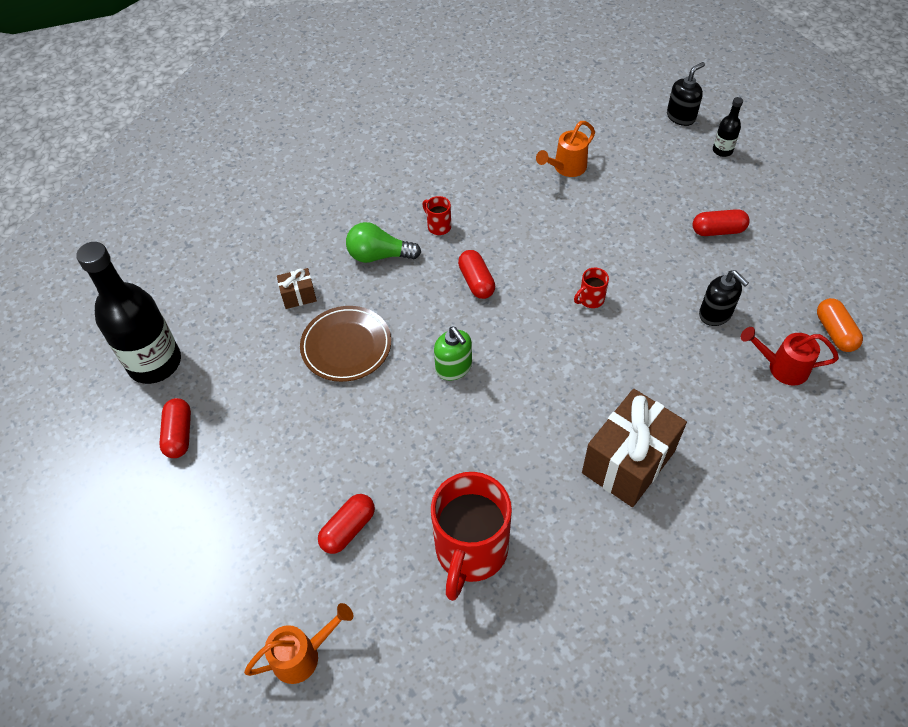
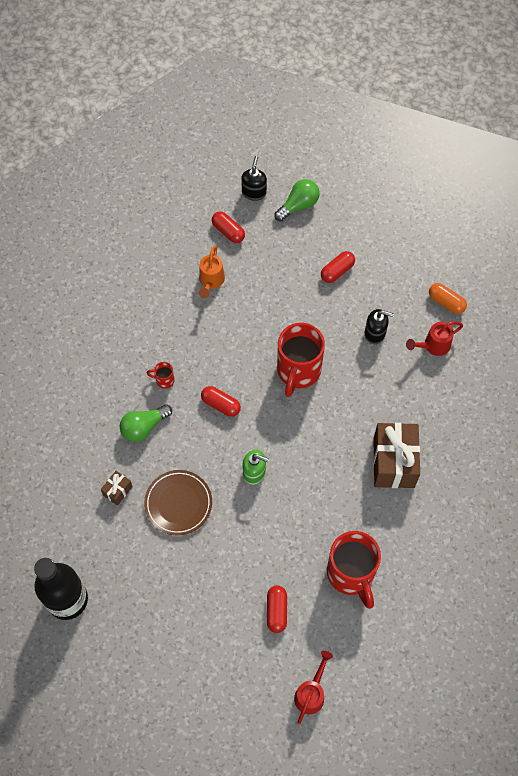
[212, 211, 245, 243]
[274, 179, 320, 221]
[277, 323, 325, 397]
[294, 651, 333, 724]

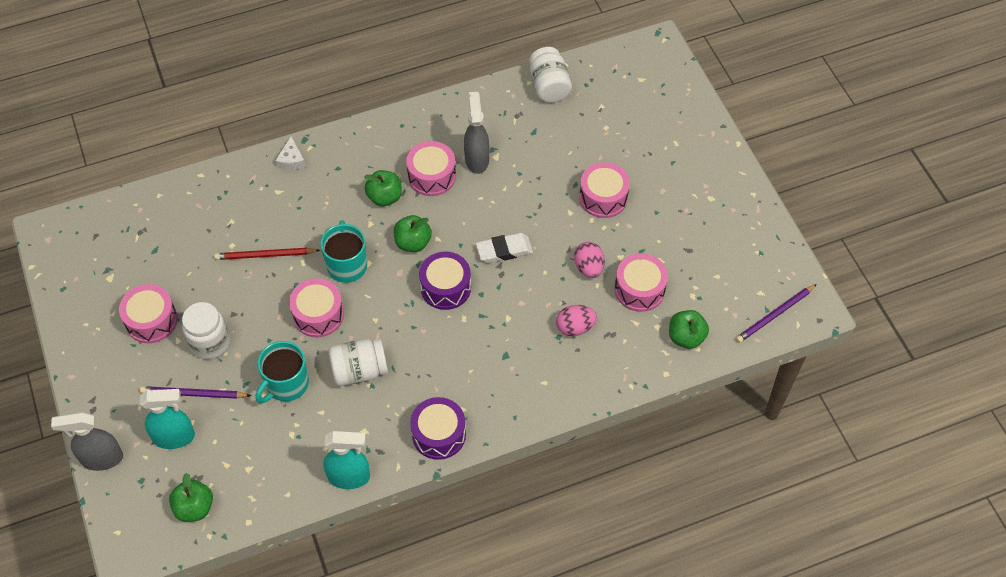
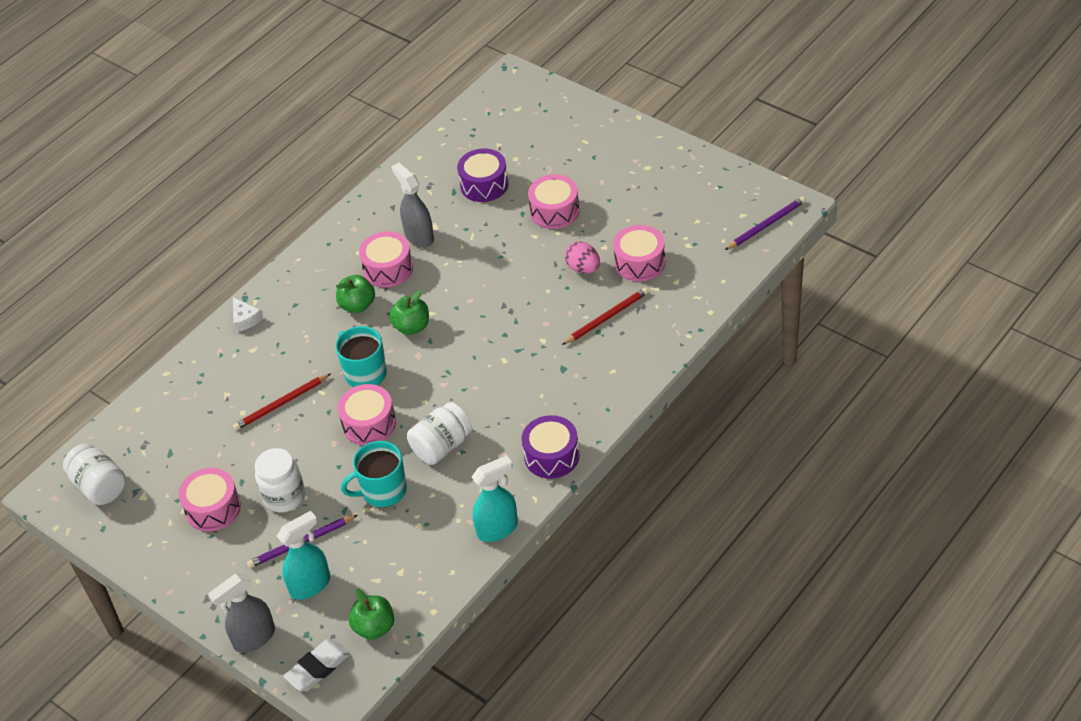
[63, 443, 126, 505]
[283, 639, 350, 691]
[341, 441, 407, 507]
[457, 148, 509, 202]
[562, 287, 649, 345]
[725, 197, 806, 250]
[669, 310, 709, 349] (first image)

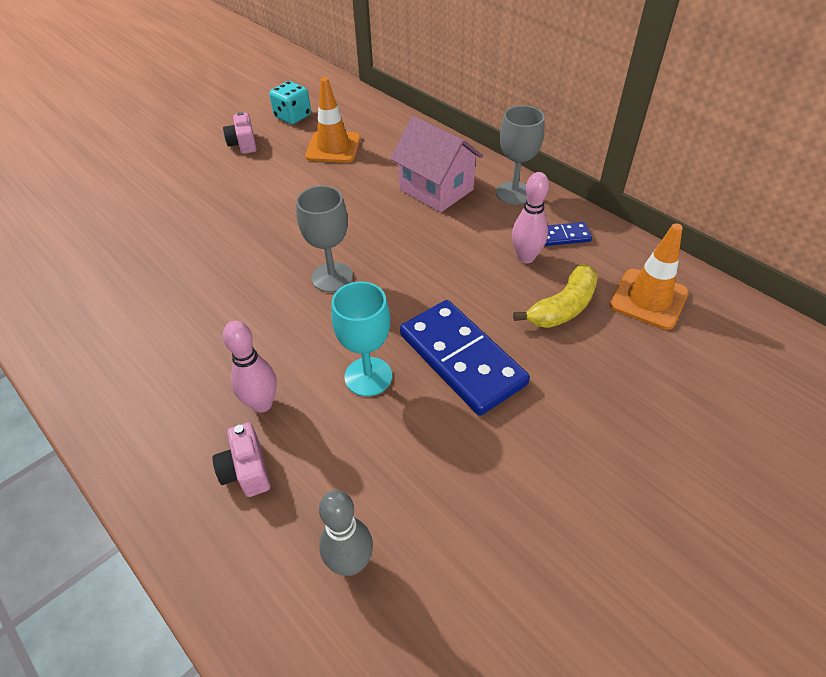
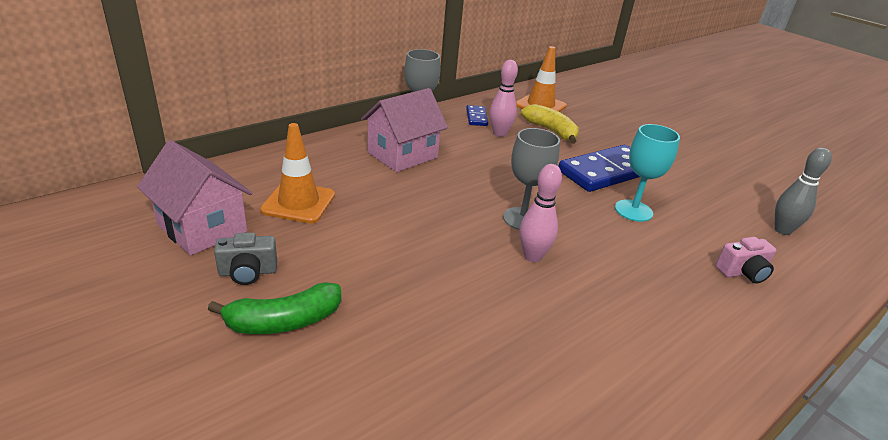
[137, 140, 252, 256]
[208, 282, 341, 334]
[214, 232, 277, 285]
[520, 164, 562, 262]

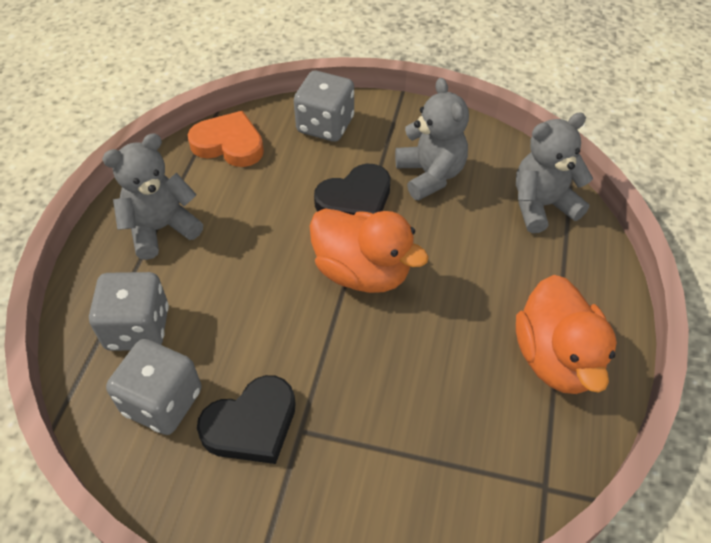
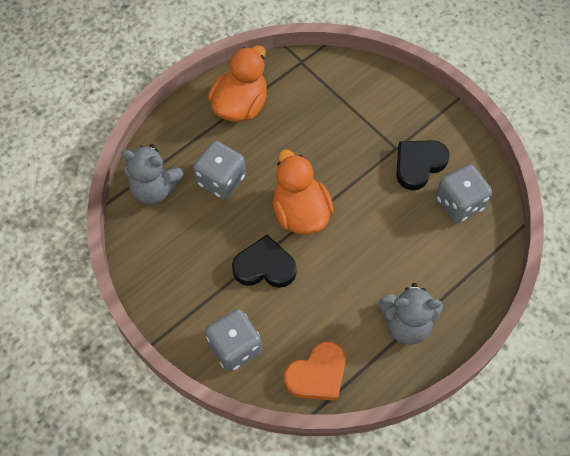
[193, 141, 246, 200]
[284, 341, 346, 401]
[396, 140, 450, 190]
[395, 78, 469, 201] (first image)

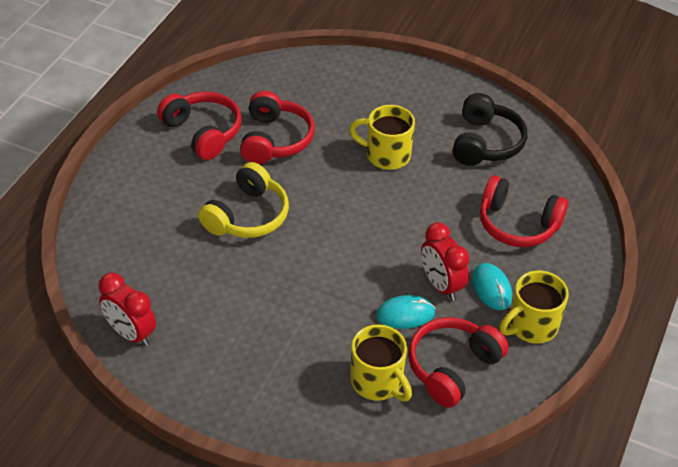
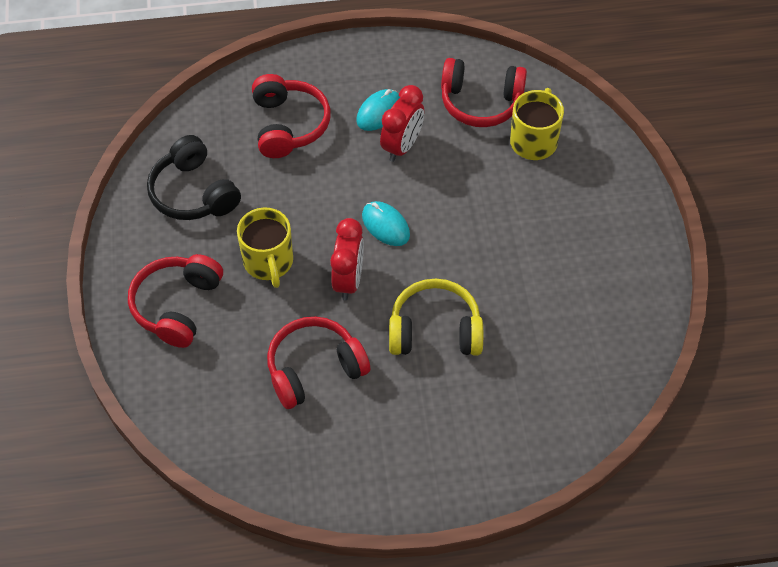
[128, 254, 223, 348]
[147, 135, 241, 220]
[330, 218, 364, 301]
[362, 201, 410, 246]
[500, 271, 569, 343] (first image)

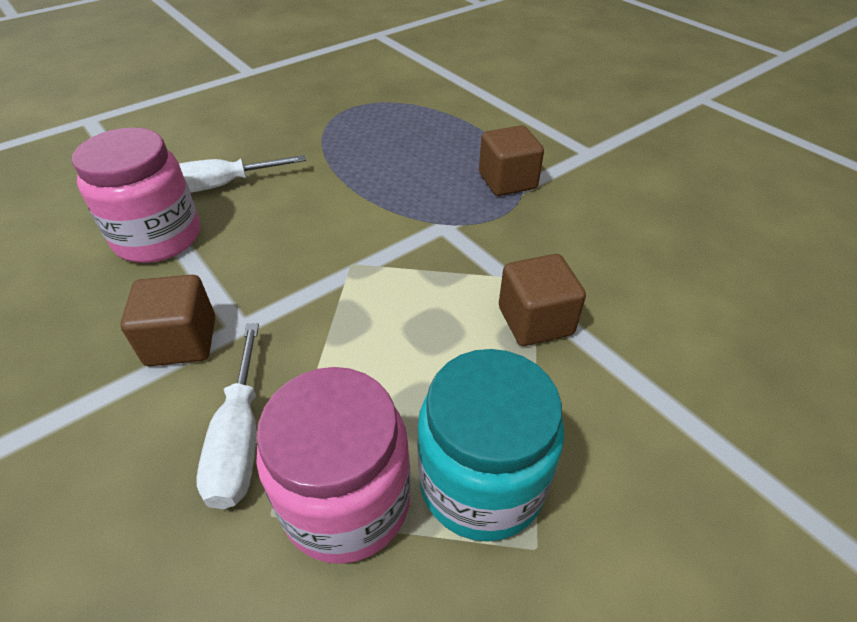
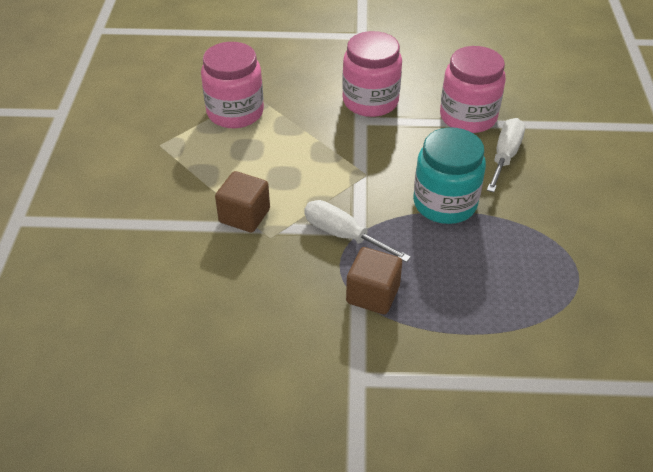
[304, 200, 411, 262]
[342, 31, 402, 117]
[413, 127, 486, 224]

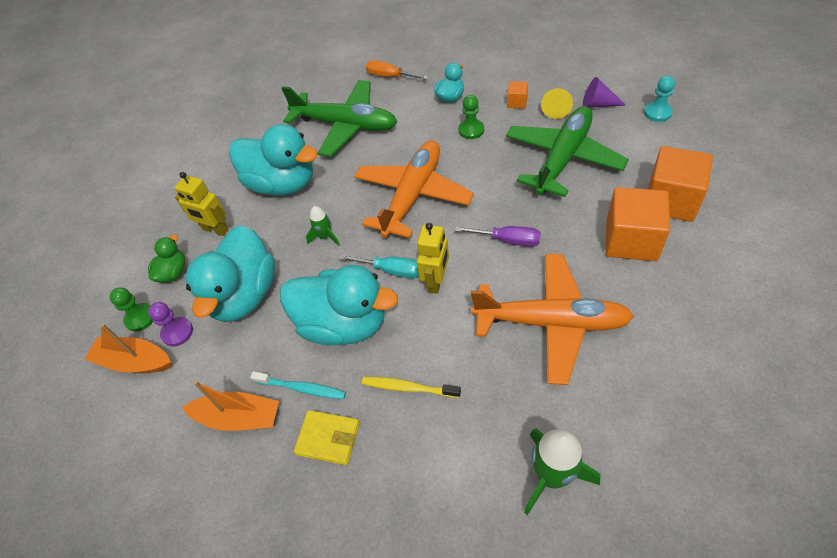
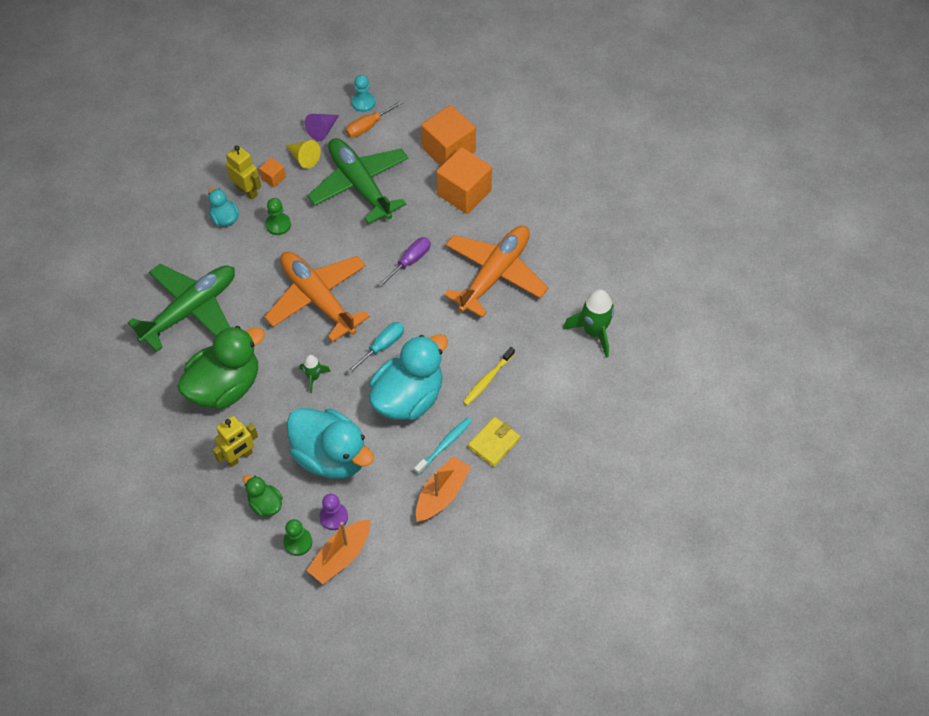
[177, 326, 265, 409]
[226, 145, 261, 200]
[346, 100, 404, 138]

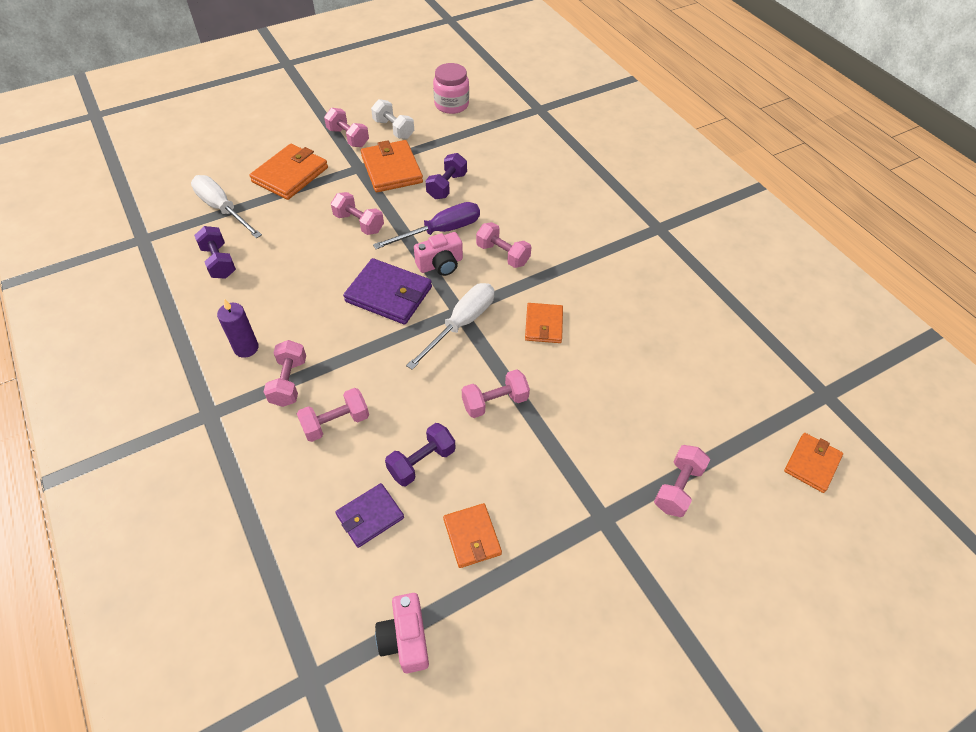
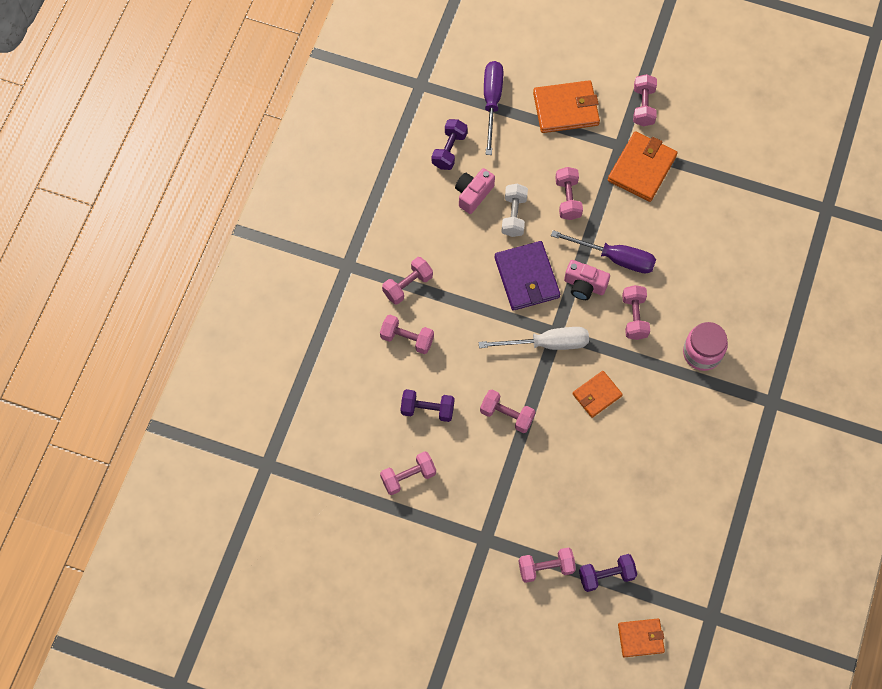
[380, 451, 436, 495]
[455, 168, 495, 214]
[484, 61, 503, 155]
[501, 184, 528, 237]
[579, 554, 637, 592]
[683, 322, 728, 371]
[217, 299, 259, 358] (first image)
[335, 483, 404, 548] (first image)

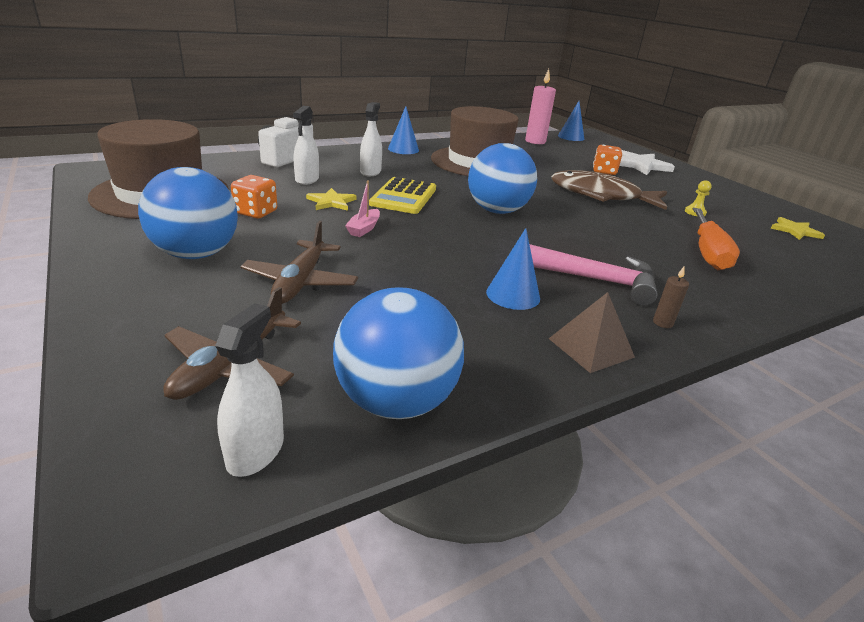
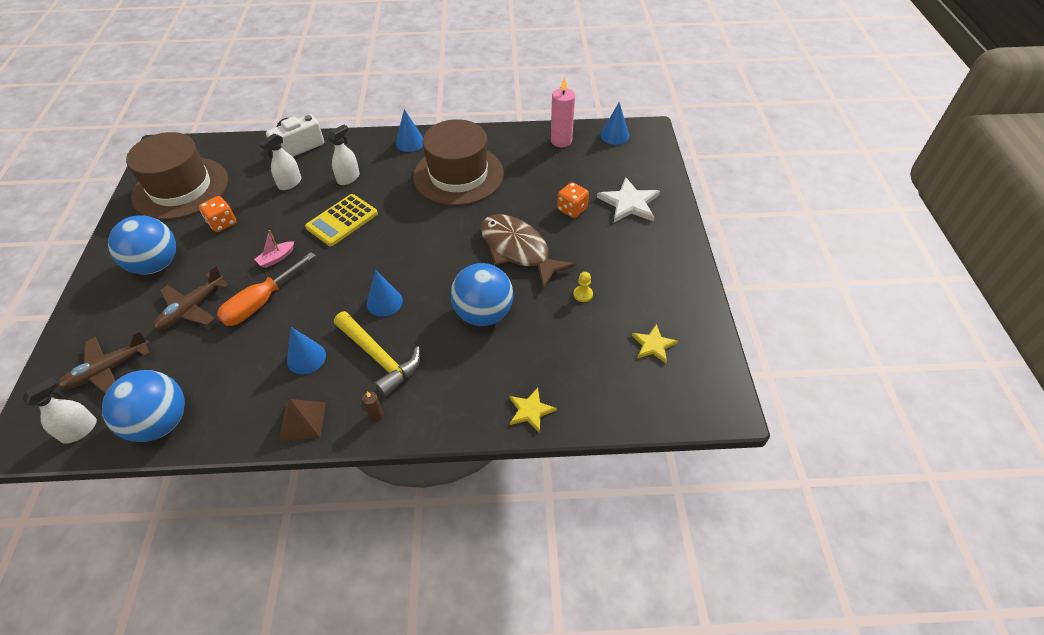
[217, 252, 316, 326]
[334, 311, 421, 397]
[367, 270, 403, 317]
[450, 263, 513, 326]
[510, 388, 557, 433]

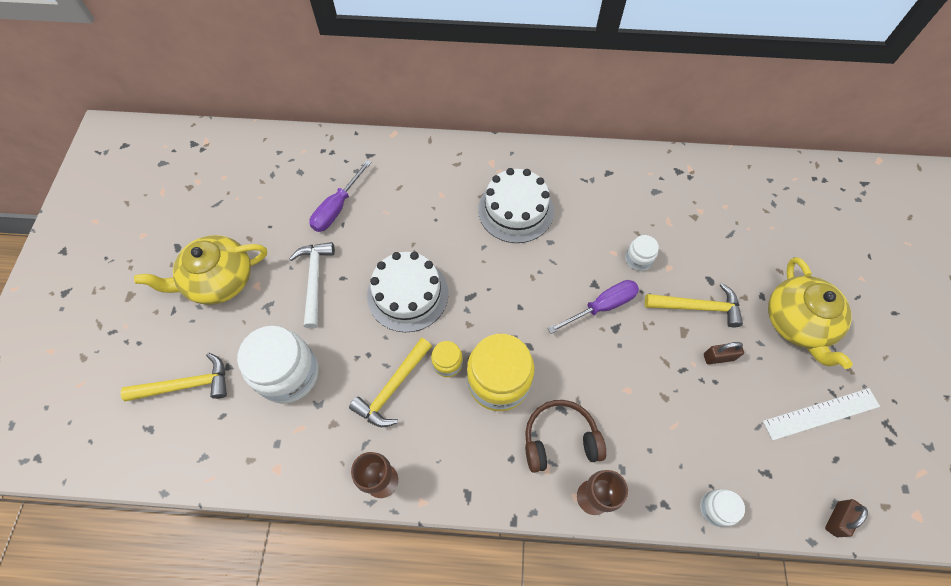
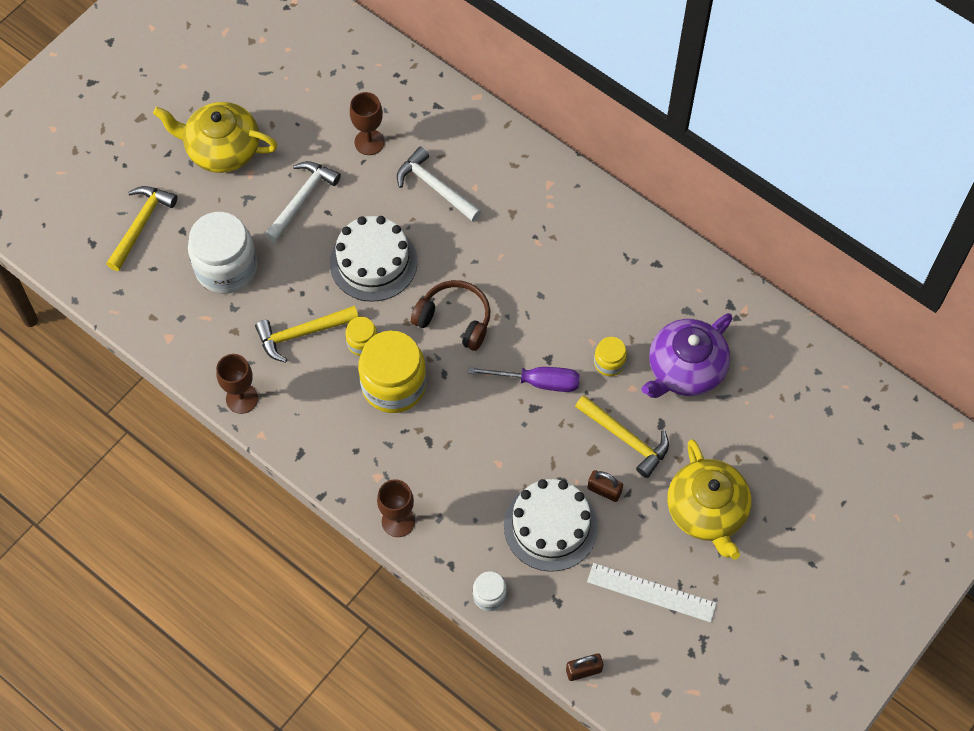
[106, 186, 177, 271]
[350, 92, 385, 155]
[397, 147, 482, 222]
[411, 280, 491, 351]
[504, 479, 598, 572]
[594, 337, 627, 376]
[641, 313, 733, 398]
[667, 439, 751, 560]

